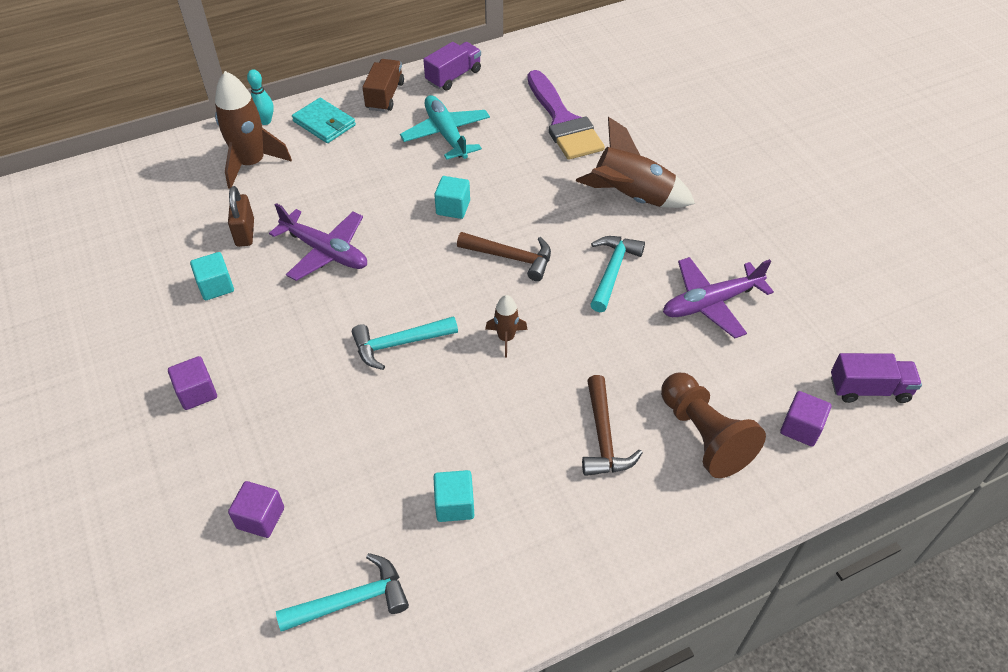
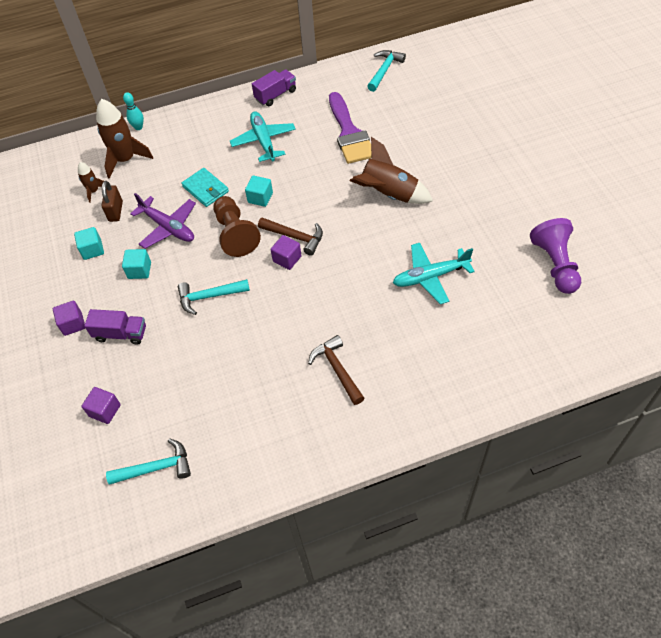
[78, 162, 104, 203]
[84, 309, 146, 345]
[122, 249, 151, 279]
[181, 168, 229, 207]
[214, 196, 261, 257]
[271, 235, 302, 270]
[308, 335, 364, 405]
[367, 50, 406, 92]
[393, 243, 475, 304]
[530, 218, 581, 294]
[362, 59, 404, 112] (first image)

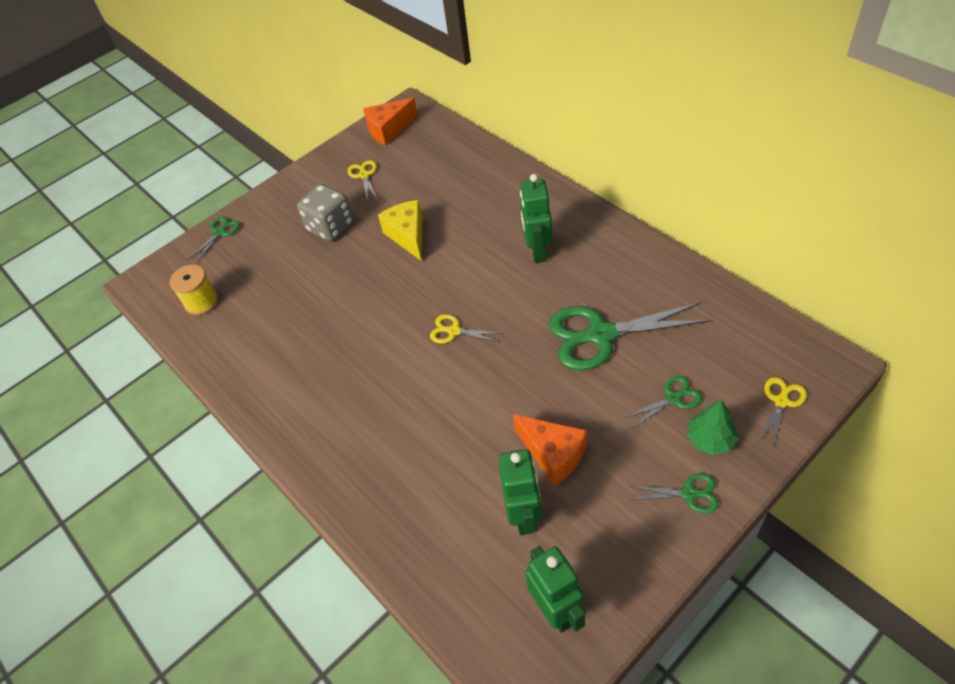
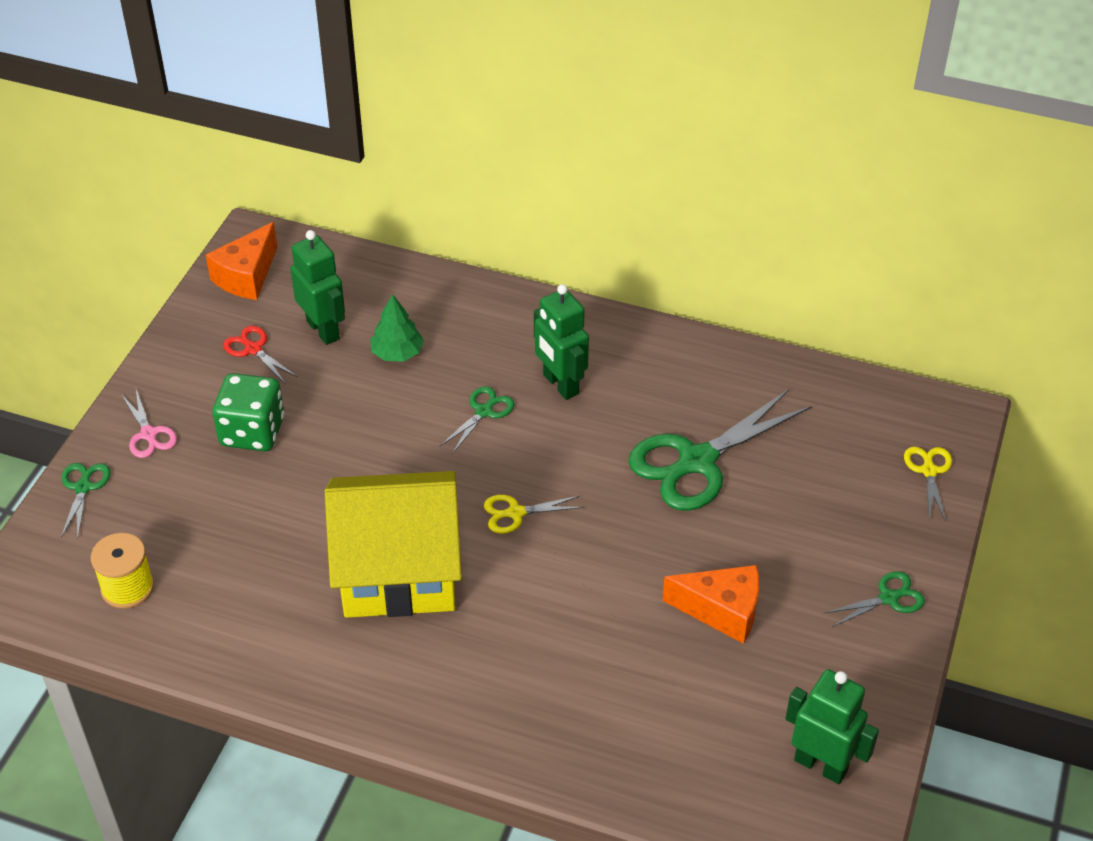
[121, 390, 177, 458]
[213, 373, 284, 451]
[223, 326, 297, 383]
[290, 230, 345, 345]
[325, 471, 462, 618]
[370, 294, 424, 362]
[440, 386, 515, 454]
[378, 200, 423, 260] (first image)

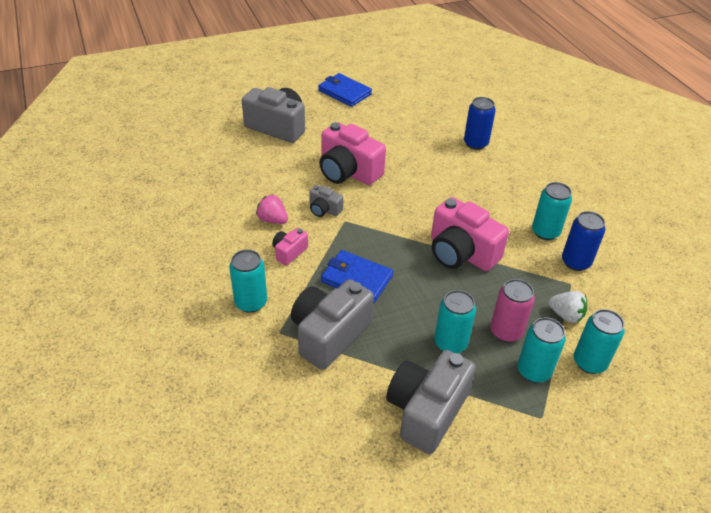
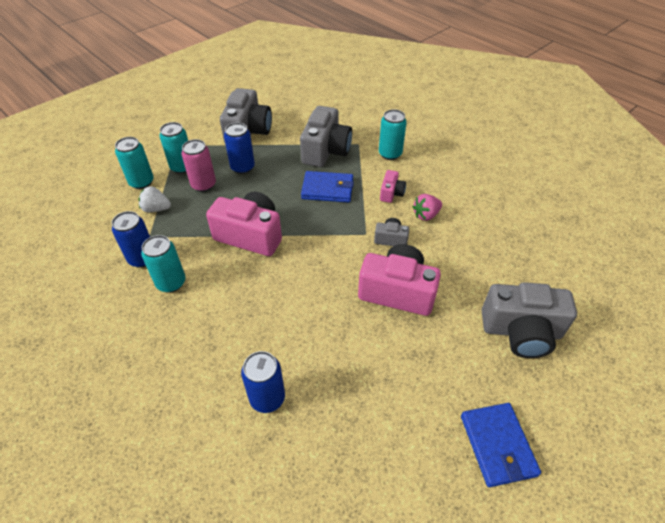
[224, 122, 255, 174]
[413, 194, 442, 221]
[461, 403, 541, 487]

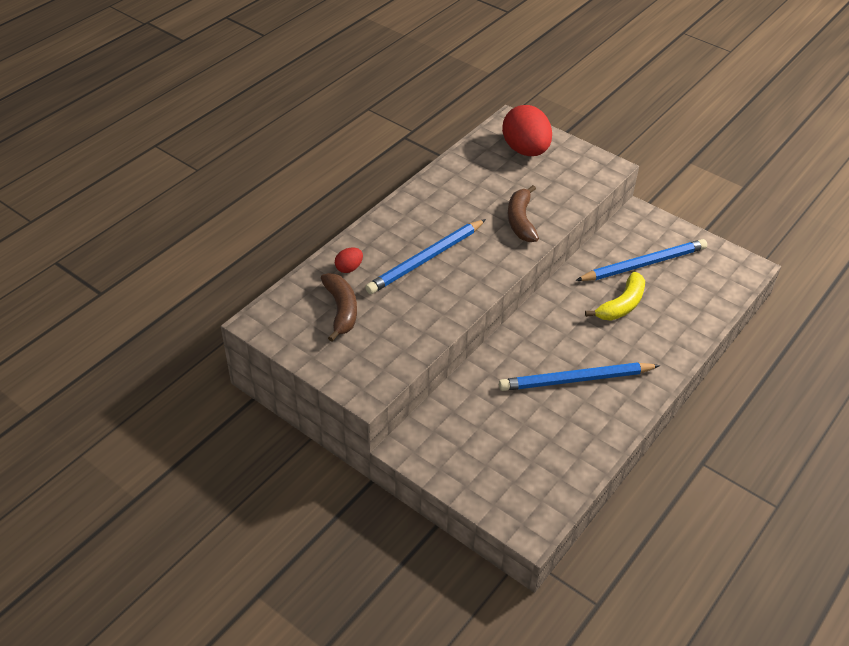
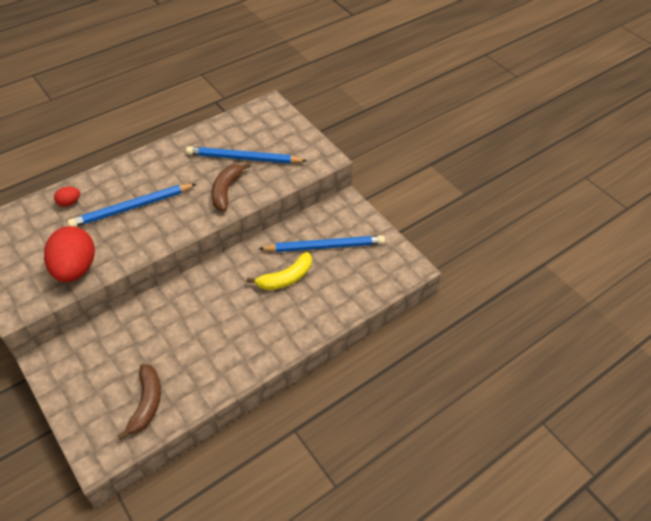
[44, 226, 95, 282]
[117, 364, 161, 440]
[186, 146, 307, 164]

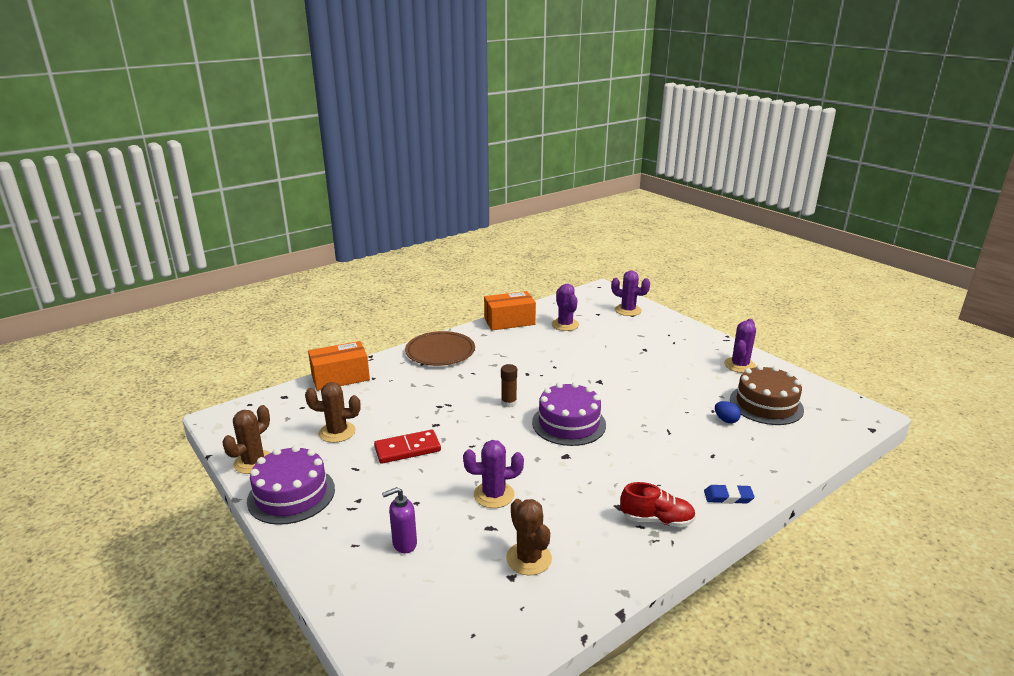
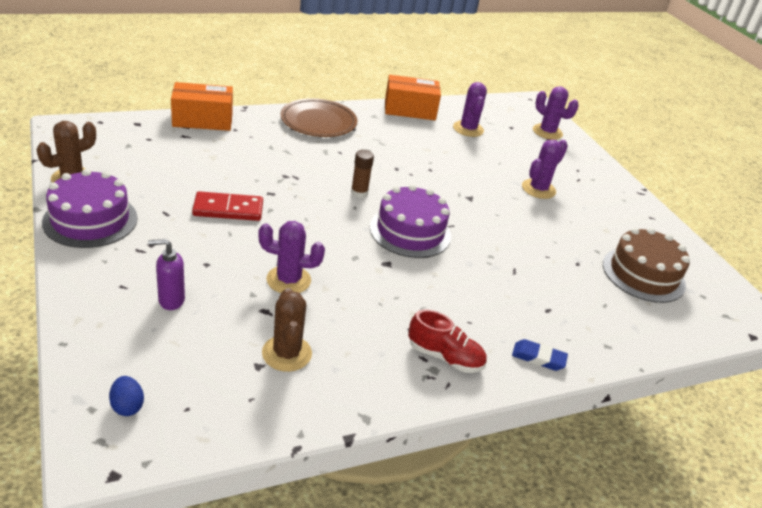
[109, 376, 144, 416]
[522, 140, 568, 199]
[305, 382, 361, 443] (first image)

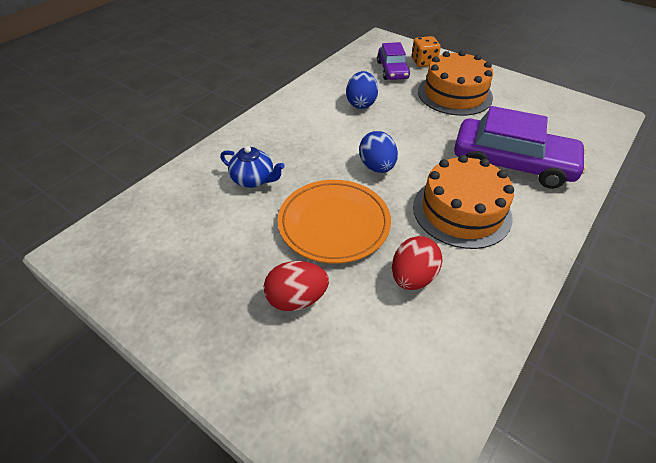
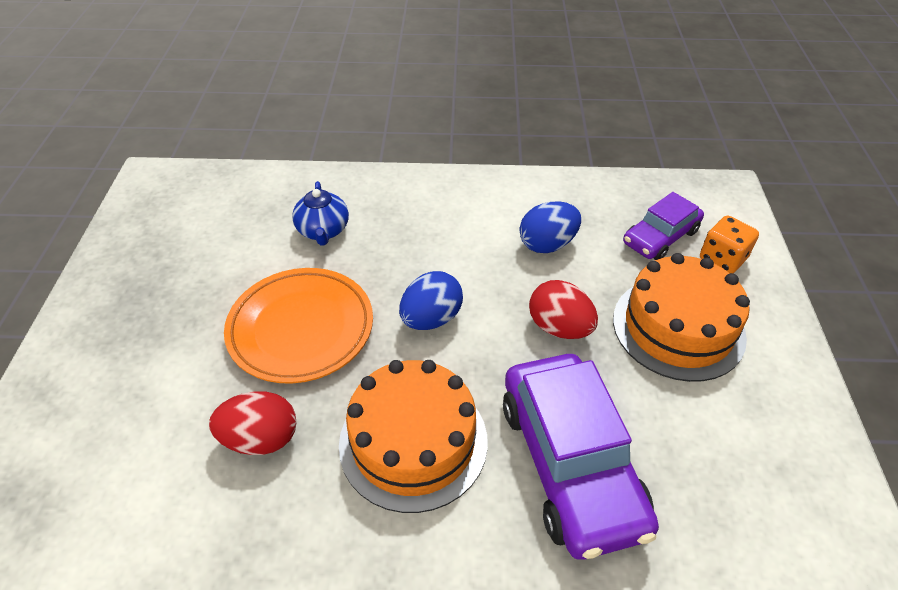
[529, 280, 598, 339]

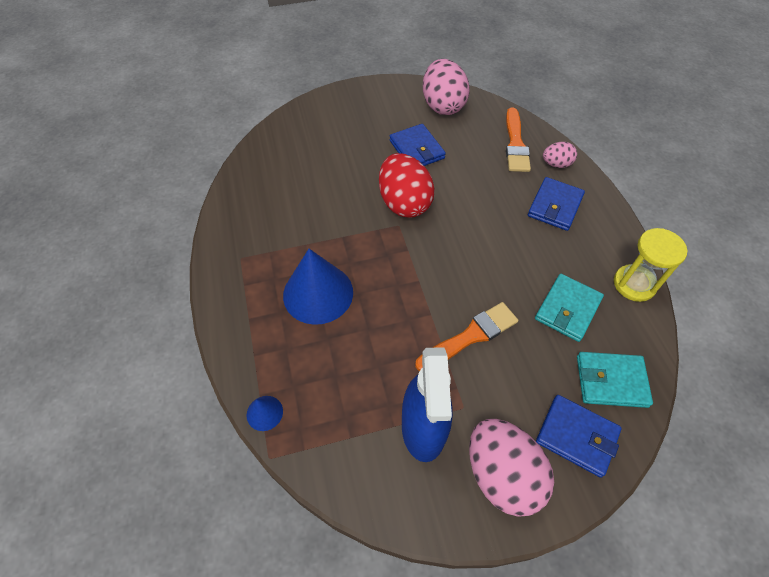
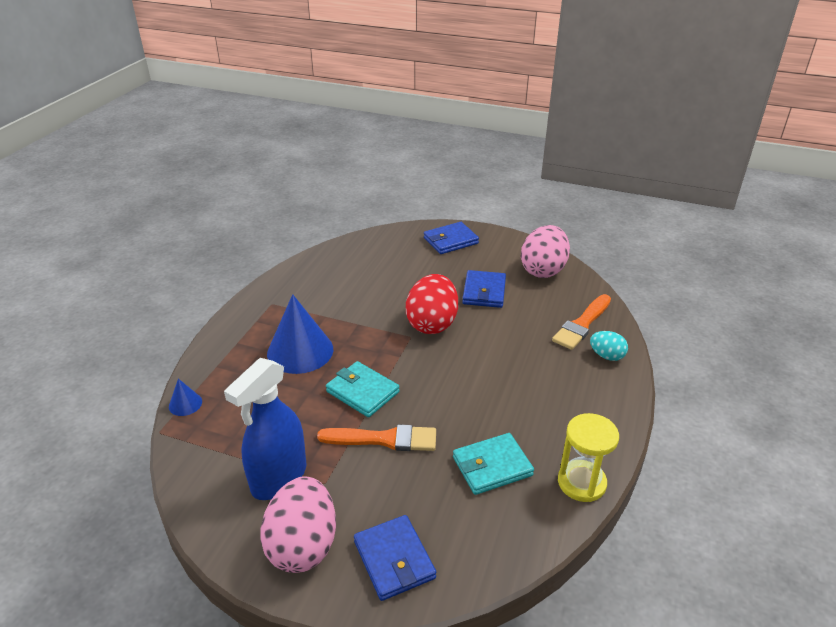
[326, 361, 400, 417]
[424, 222, 479, 254]
[590, 331, 628, 361]

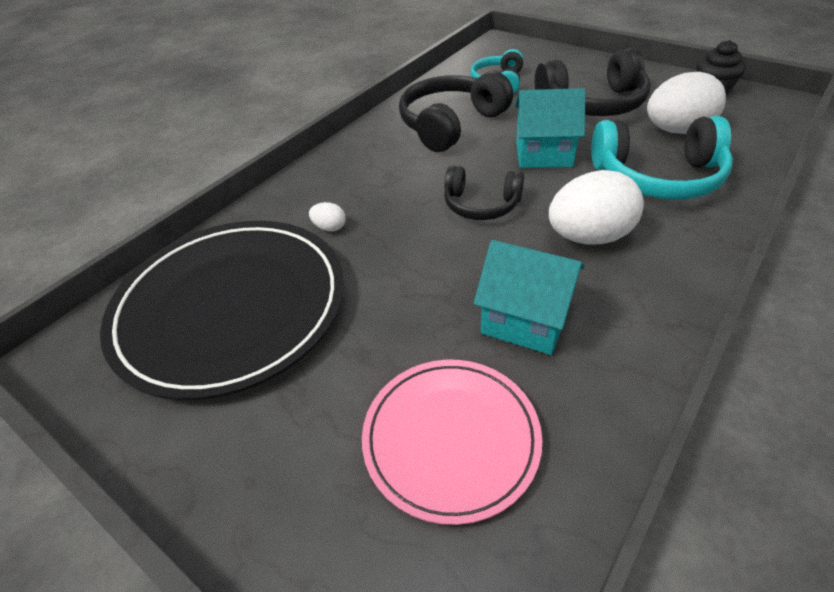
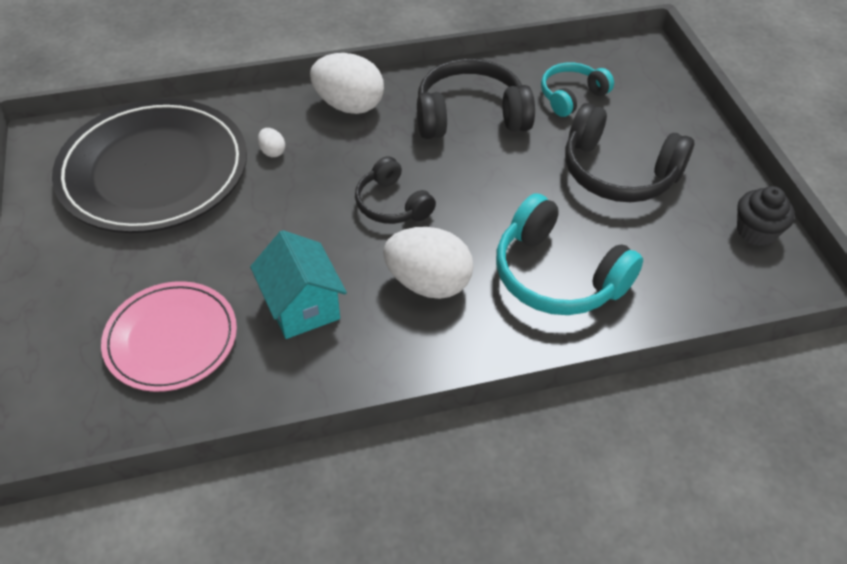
[310, 53, 384, 114]
[515, 88, 585, 168] (first image)

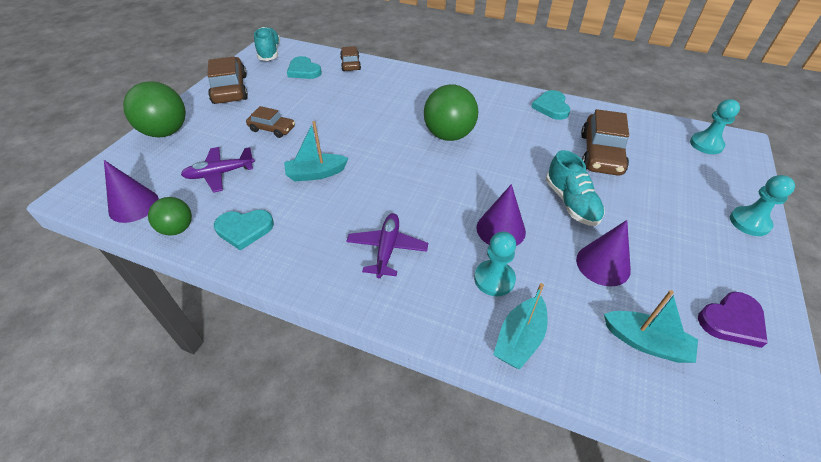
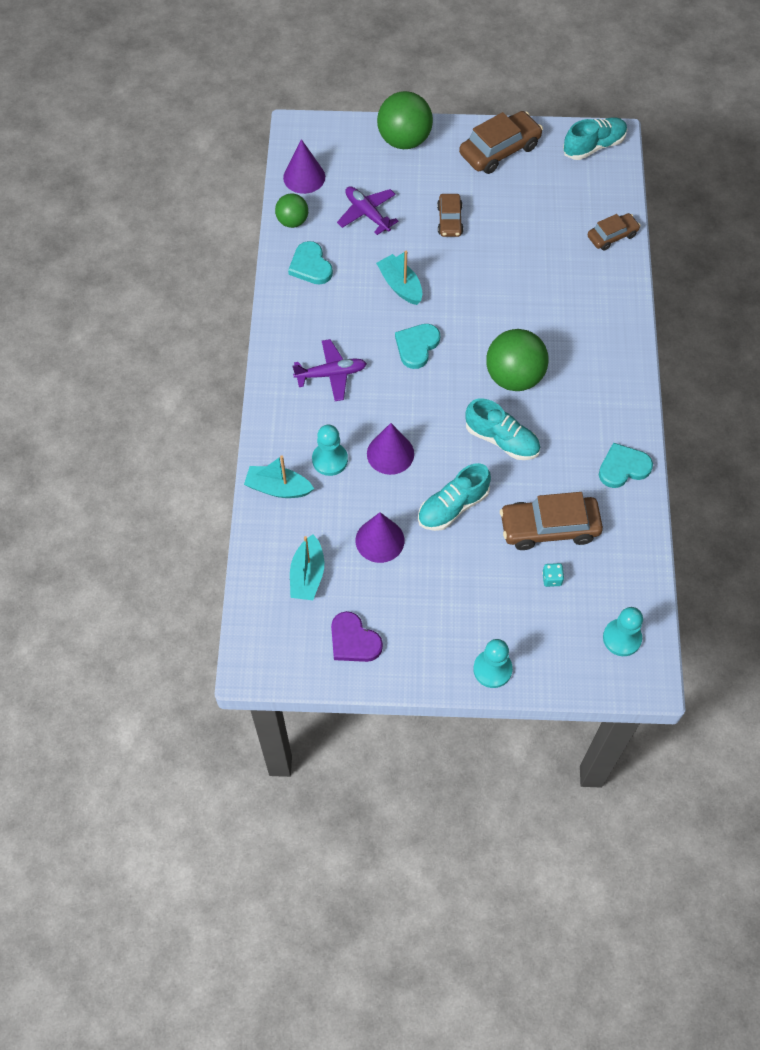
[395, 324, 440, 369]
[465, 398, 540, 460]
[542, 563, 564, 587]

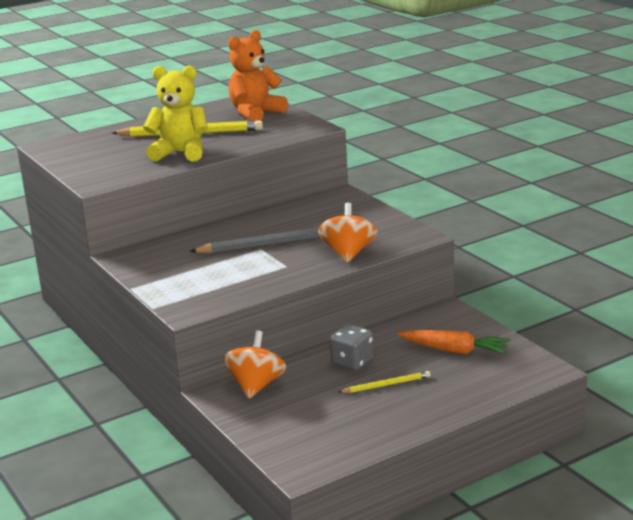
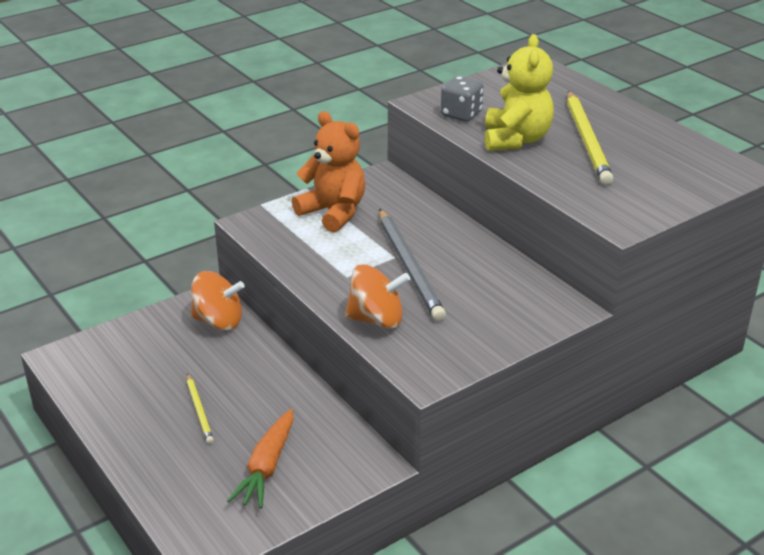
[292, 111, 365, 232]
[441, 76, 484, 122]

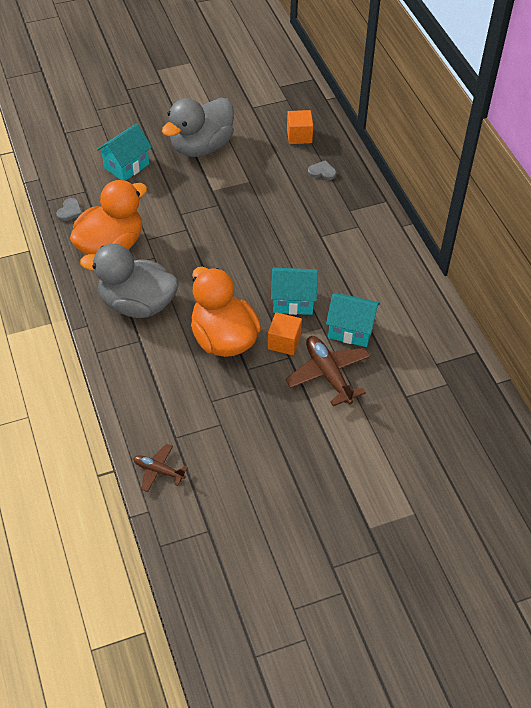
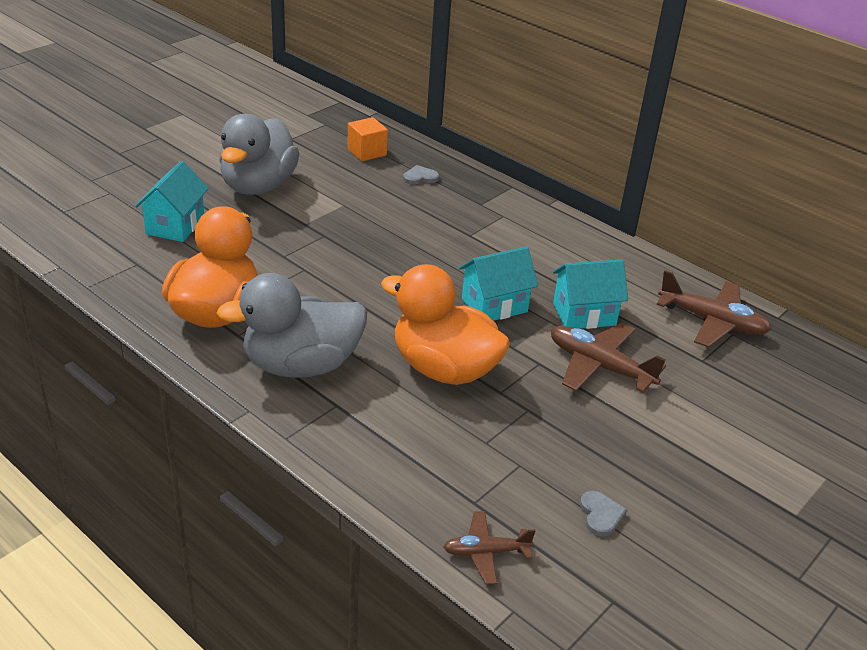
[580, 491, 627, 537]
[657, 270, 772, 347]
[268, 312, 302, 355] (first image)

